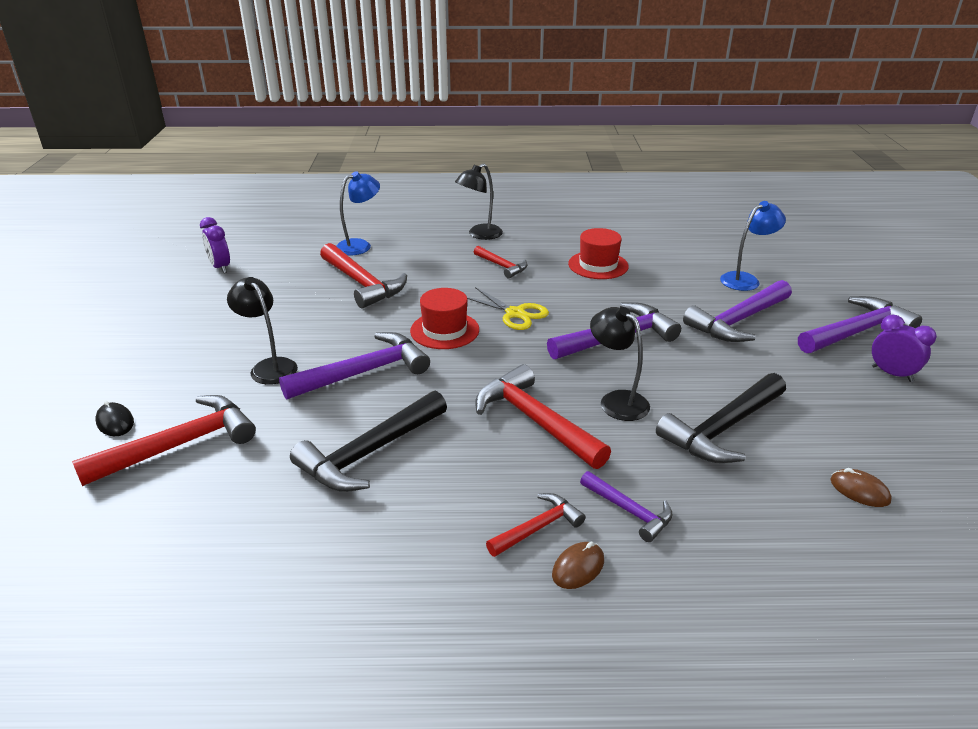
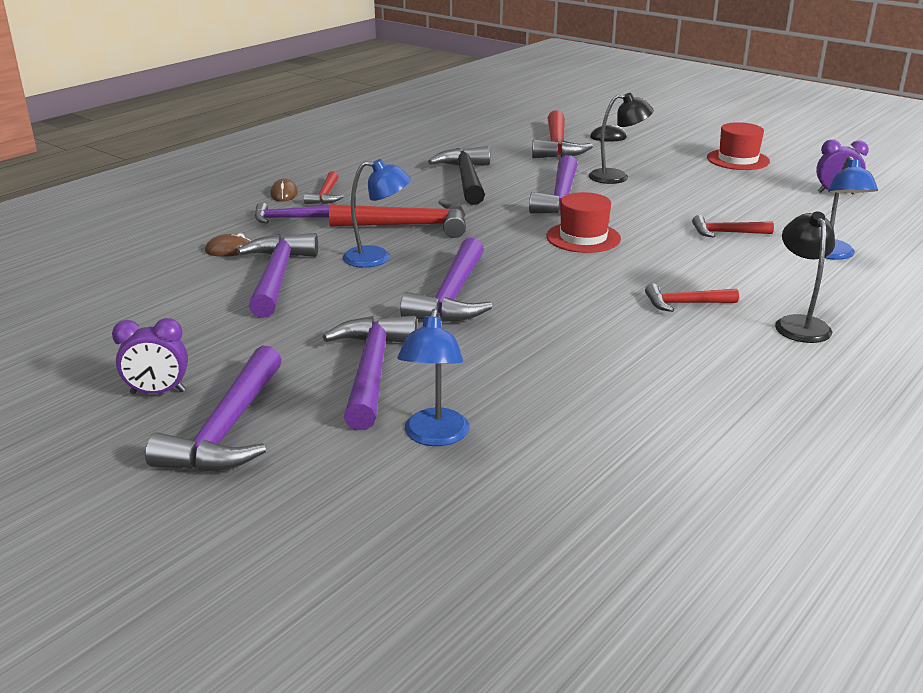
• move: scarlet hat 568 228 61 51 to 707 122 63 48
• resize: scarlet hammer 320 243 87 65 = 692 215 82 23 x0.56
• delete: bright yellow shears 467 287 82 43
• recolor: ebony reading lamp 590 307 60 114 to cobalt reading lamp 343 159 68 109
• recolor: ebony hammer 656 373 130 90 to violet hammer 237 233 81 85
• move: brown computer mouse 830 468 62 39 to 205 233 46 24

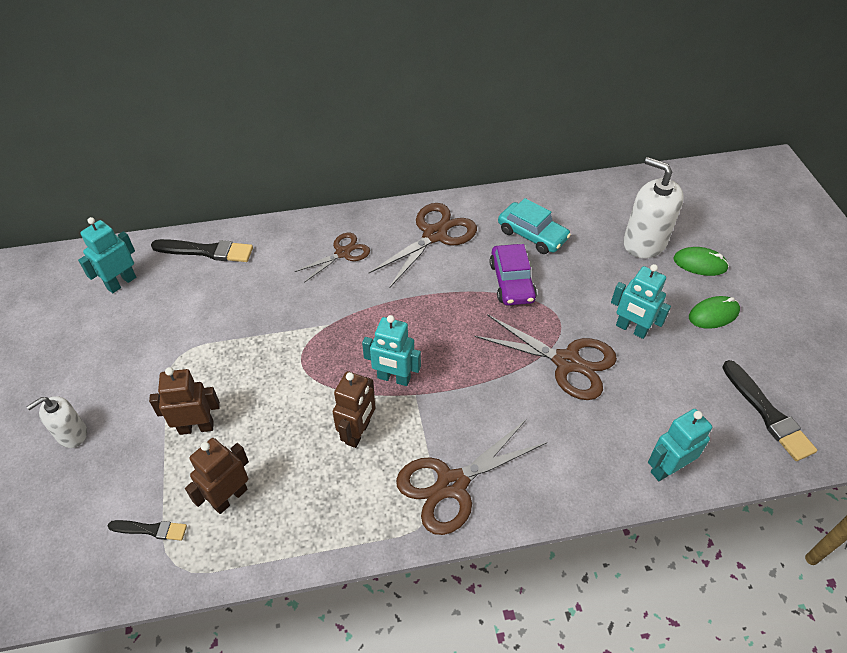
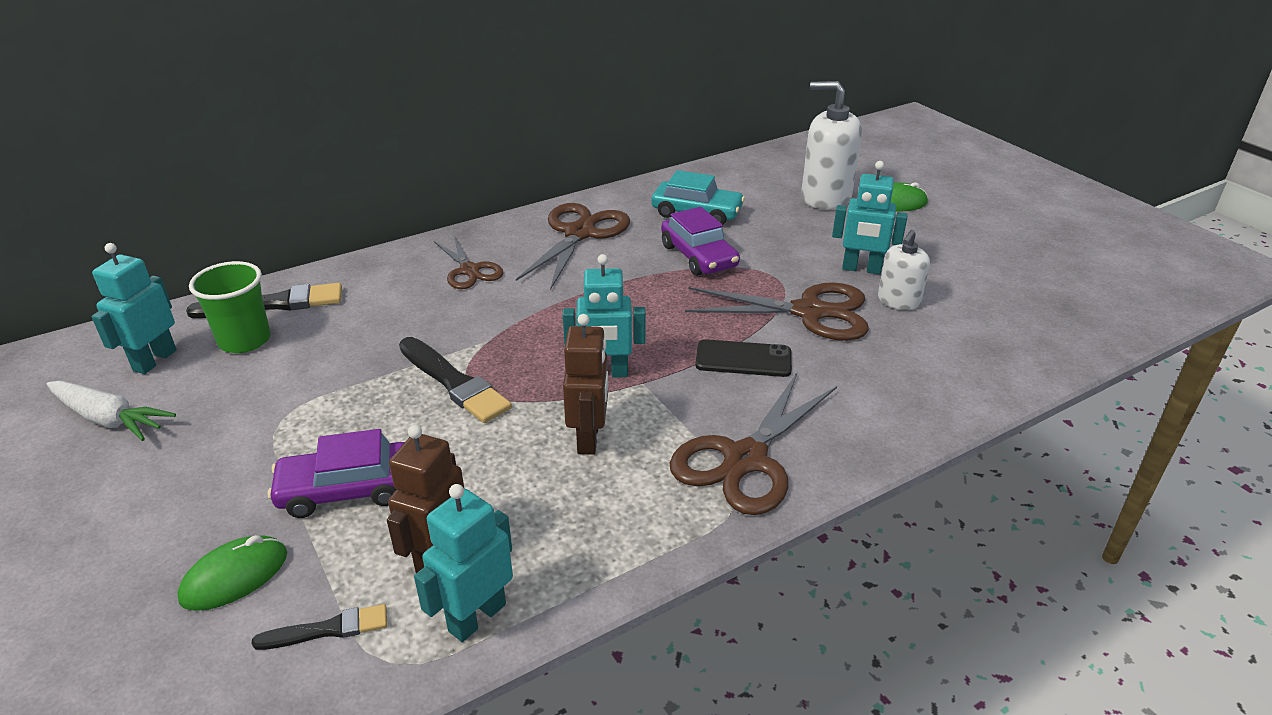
• rotate: brown shears 294 233 76 50 = 434 235 69 54 120 degrees clockwise
• move: leaf-green computer mouse 689 296 51 33 to 177 535 110 76
• move: ebony paint brush 722 360 95 101 to 399 337 113 86
• replace: brown robot figure 149 367 71 68 to violet car 268 429 137 89
• move: pure white pump bottle 26 396 61 52 to 878 230 52 80
• move: aqua robot figure 648 409 64 72 to 414 484 99 158
• insert: leaf-green tumbler 189 261 82 92
• insert: ebony mobile phone 695 339 97 38
• insert: pure white toy carrot 47 381 129 60

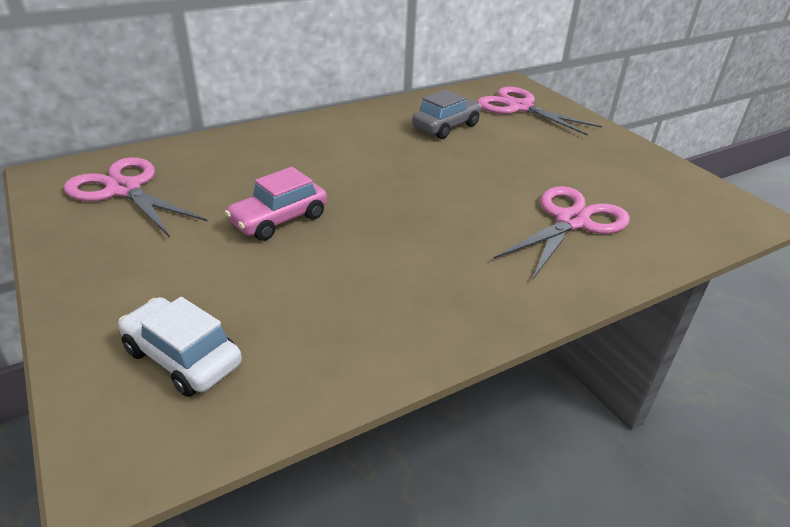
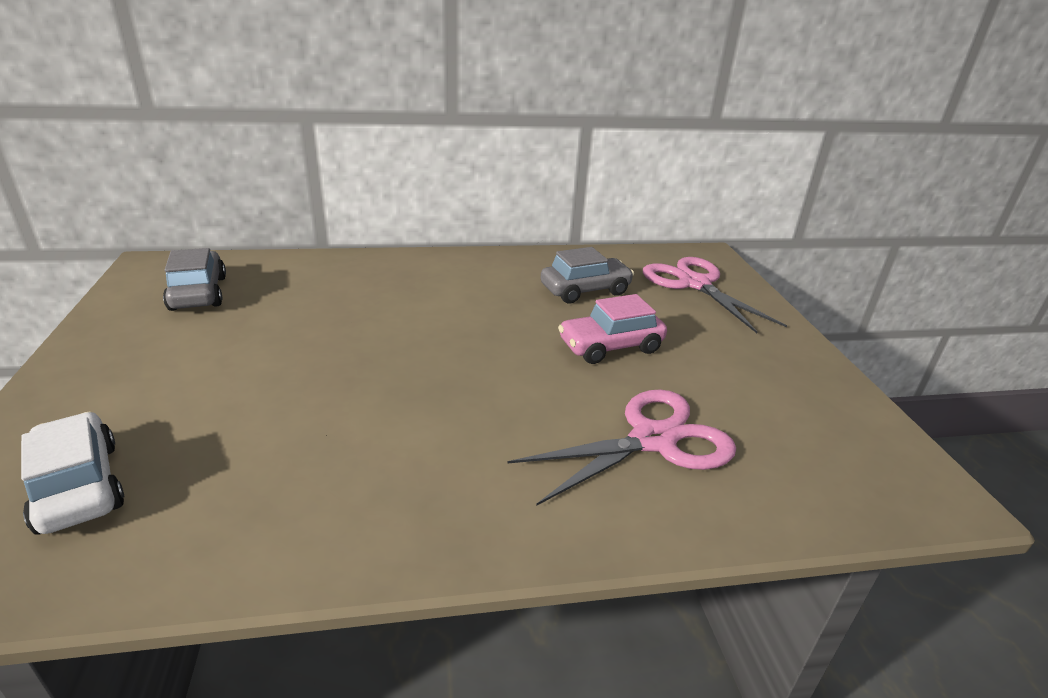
• replace: rosy shears 64 157 143 80 to grey car 163 248 63 63
• move: rosy car 225 167 102 74 to 558 294 109 70

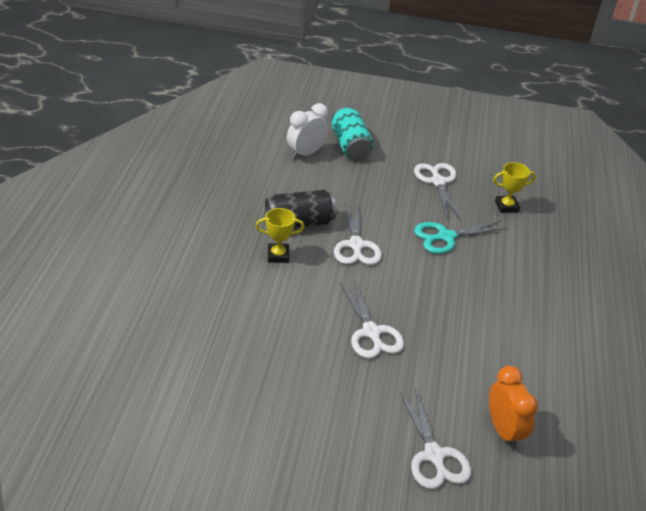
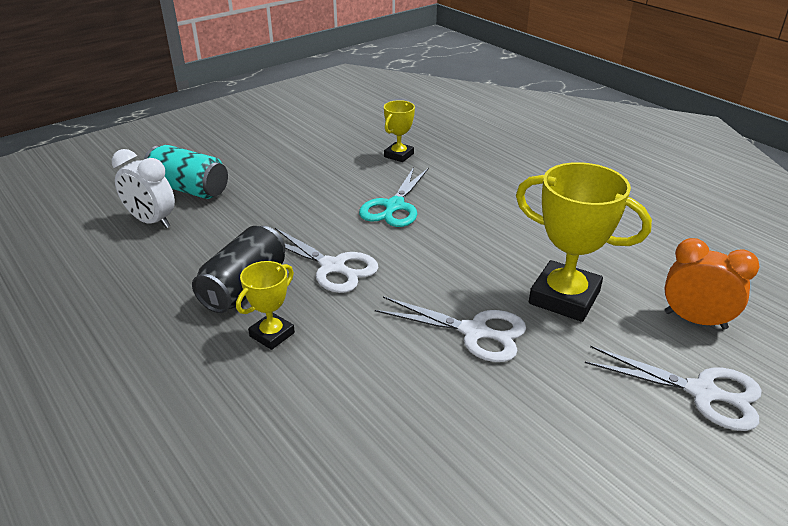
• rotate: pure white bedside clock 287 103 42 56 = 112 149 63 79 60 degrees counterclockwise
• delete: pure white shears 414 163 46 57
• insert: bright yellow trophy 516 162 136 160

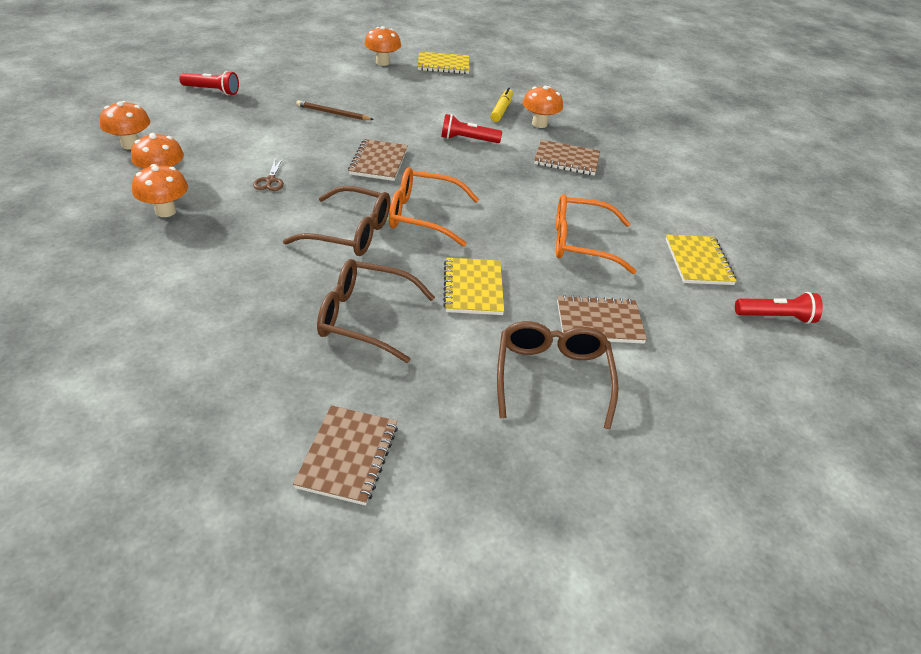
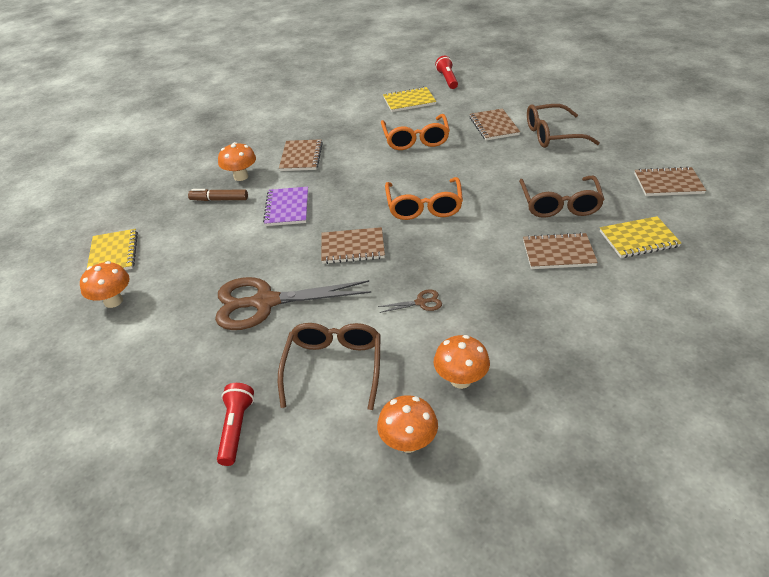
• recolor: bright yellow felt pen 490 88 23 34 to brown felt pen 188 189 60 12
• replace: brown lead pencil 296 100 78 20 to brown shears 215 277 156 53
• replace: scarlet torch 441 114 61 29 to violet notepad 263 187 45 39
• delete: orange-coloured mushroom 132 164 56 53
• move: brown spectacles 283 186 108 70 to 278 323 103 87
• move: bright yellow notepad 443 257 61 58 to 600 216 81 42
• insert: brown notepad 523 232 75 37

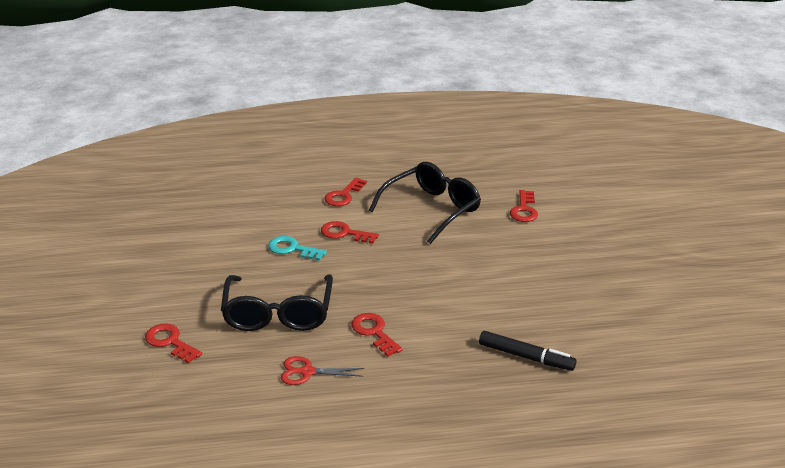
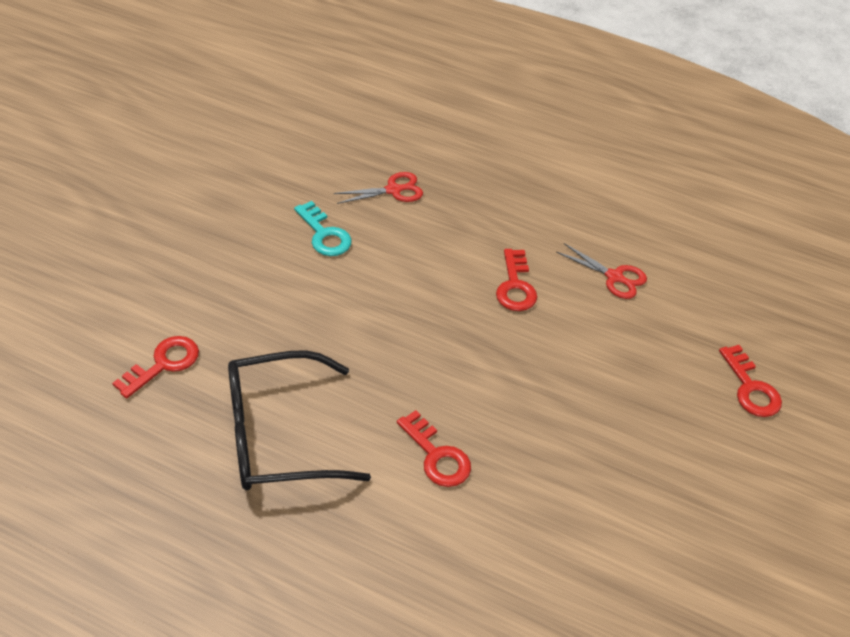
• delete: scarlet latchkey 324 177 43 29
• move: aqua latchkey 268 236 59 25 to 294 201 58 55
• delete: ebony spectacles 221 274 112 57
• replace: ebony felt pen 479 331 97 40 to scarlet shears 334 172 89 32

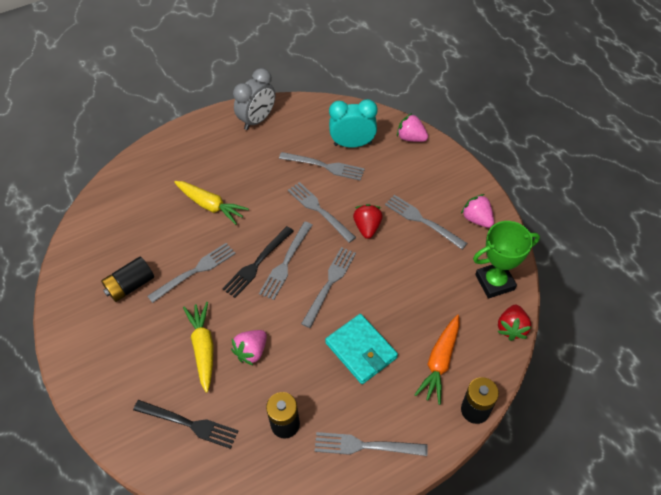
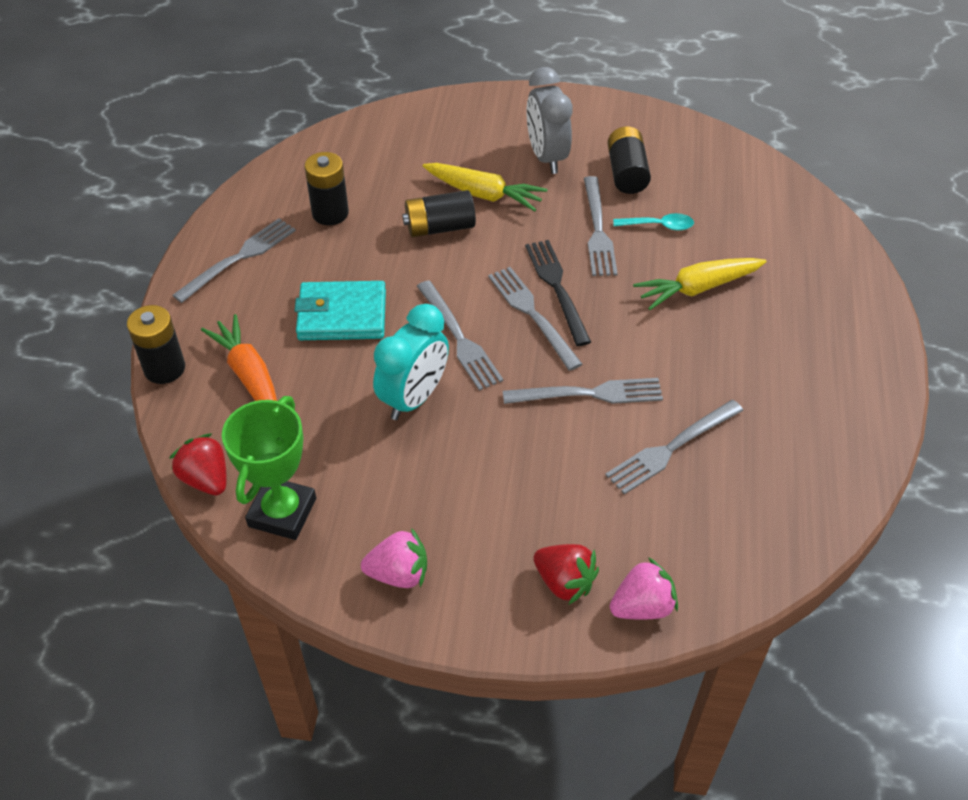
• move: grey bedside clock 233 68 43 62 to 526 67 46 107
• move: aqua bedside clock 329 99 48 49 to 373 304 76 116
• delete: grey dinner fork 385 195 82 54
• move: scarlet toy strawberry 353 204 30 35 to 533 544 66 60
• replace: rosy toy strawberry 231 330 36 36 to ebony AA battery 402 190 74 47
• delete: ebony dinner fork 133 400 105 49
• insert: aqua spoon 613 213 81 18

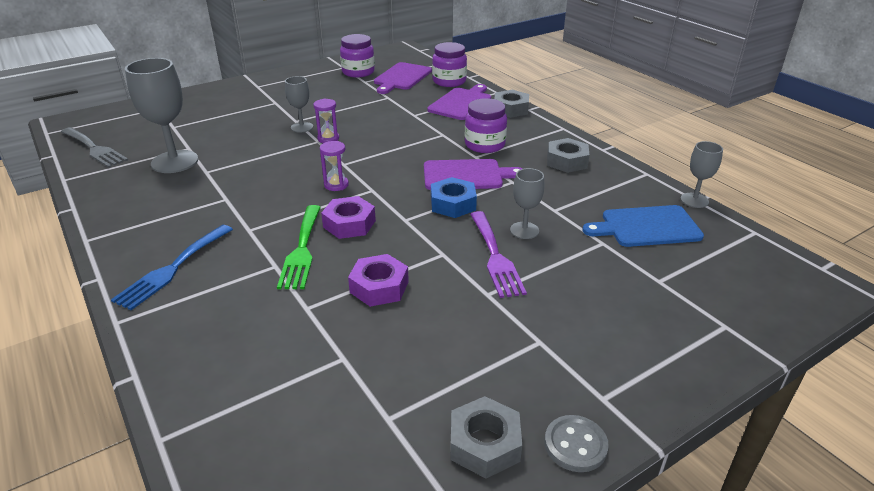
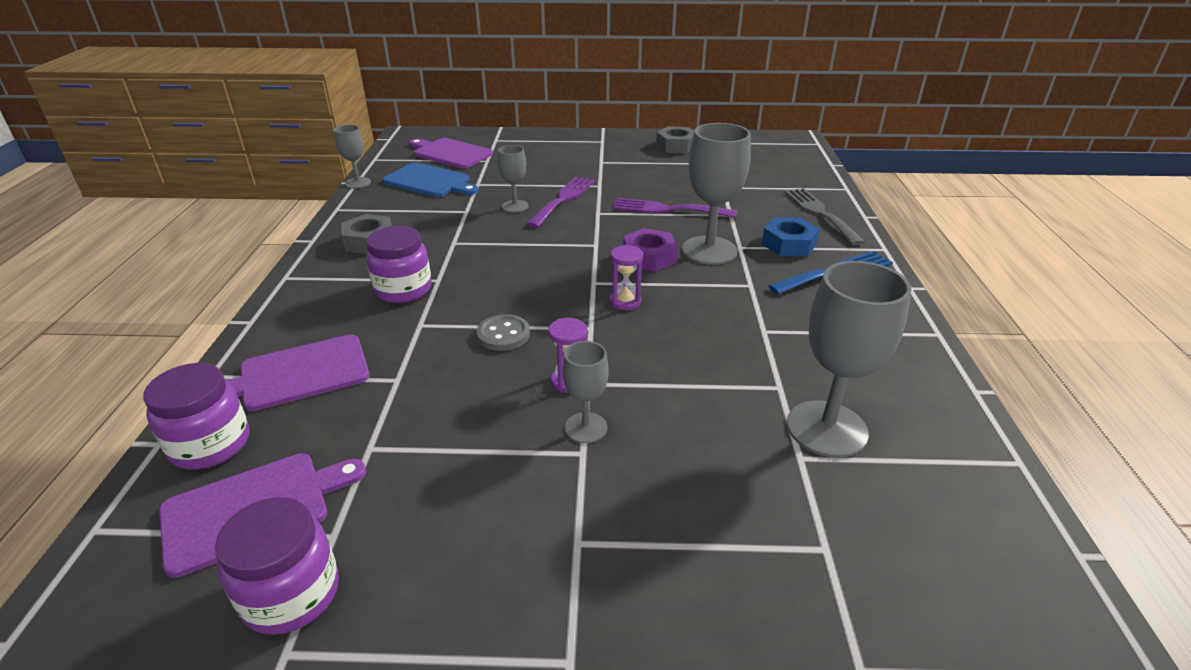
• delete: grey hex nut 494 90 35 28
• move: grey dinner fork 61 127 67 41 to 784 188 81 58
• move: violet cutting board 424 159 99 31 to 409 138 84 30
• move: cobalt hex nut 431 177 46 41 to 762 217 58 40
• replace: leaf-green dinner fork 277 205 44 84 to grey chalice 682 123 69 142
• replace: violet hex nut 348 254 61 53 to violet dinner fork 613 198 124 20
• move: grey button 545 415 64 57 to 477 314 53 37

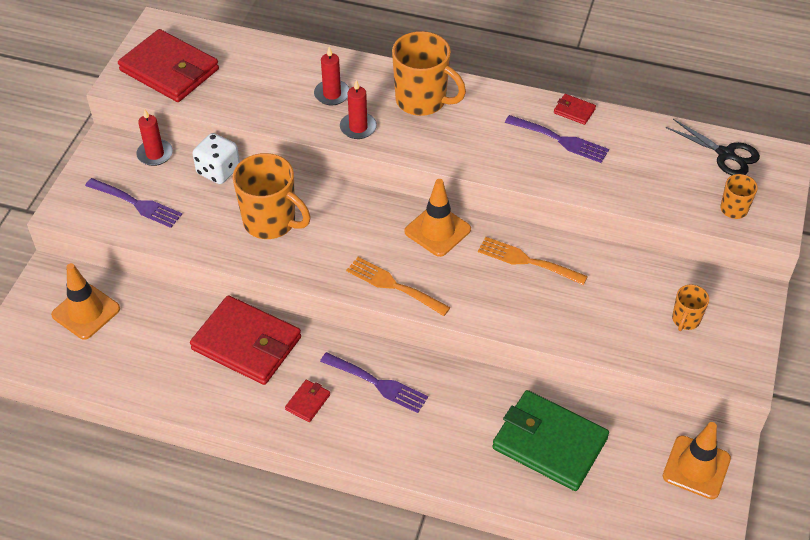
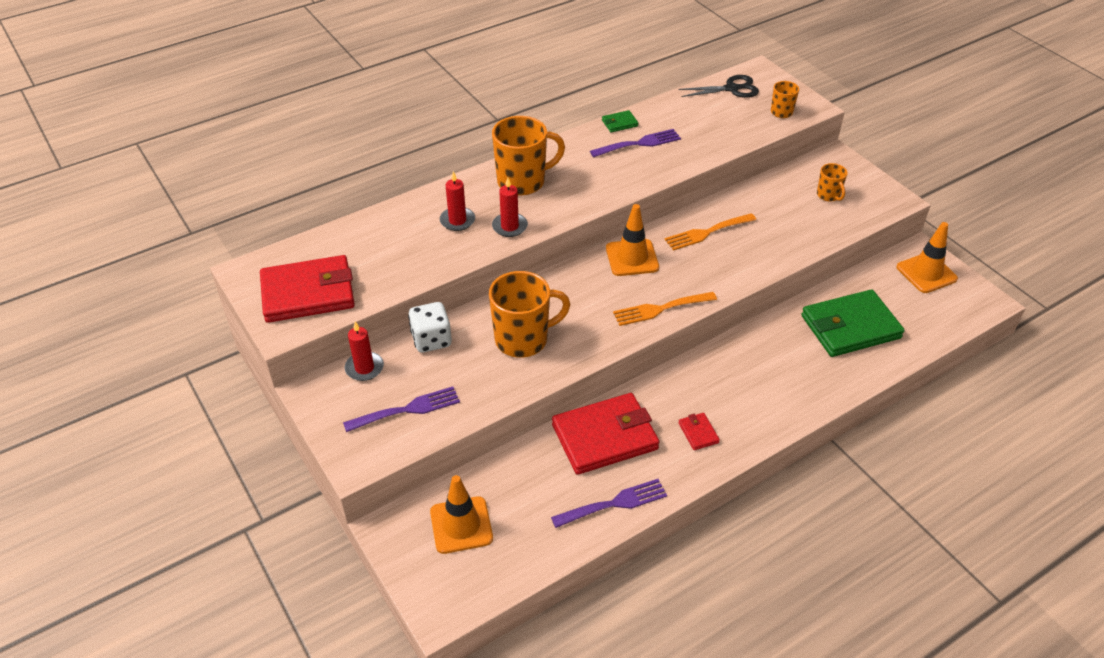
• recolor: scarlet billfold 554 94 42 31 to leaf-green billfold 602 110 36 22
• move: violet dinner fork 320 352 108 61 to 551 479 116 49

